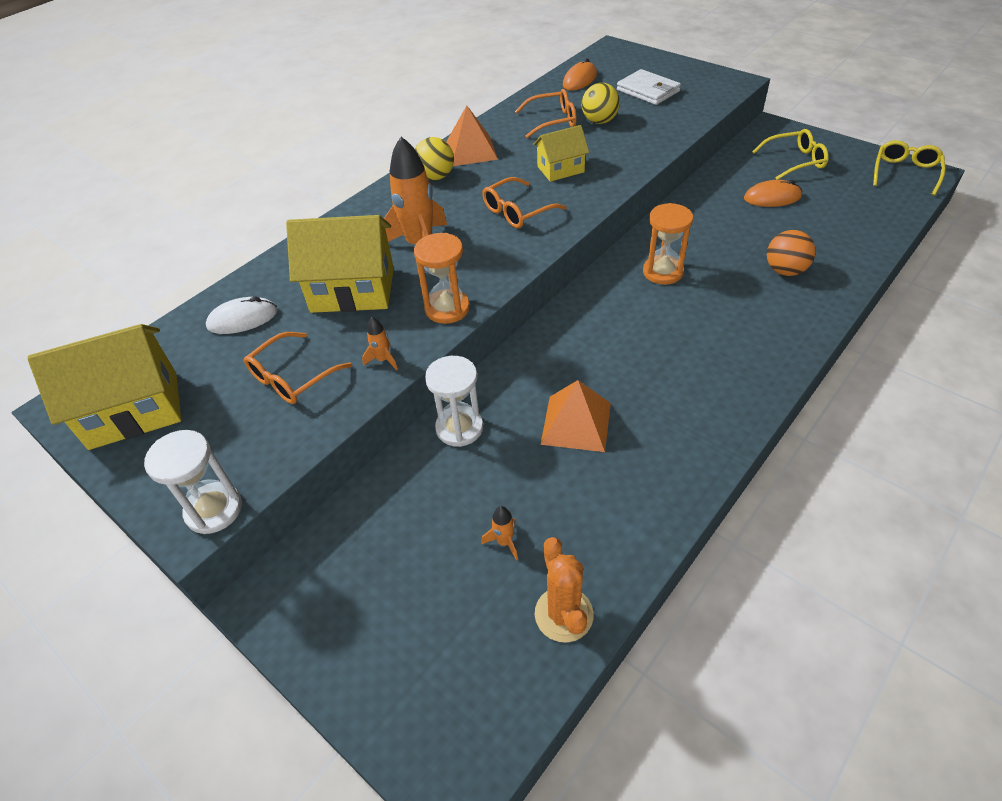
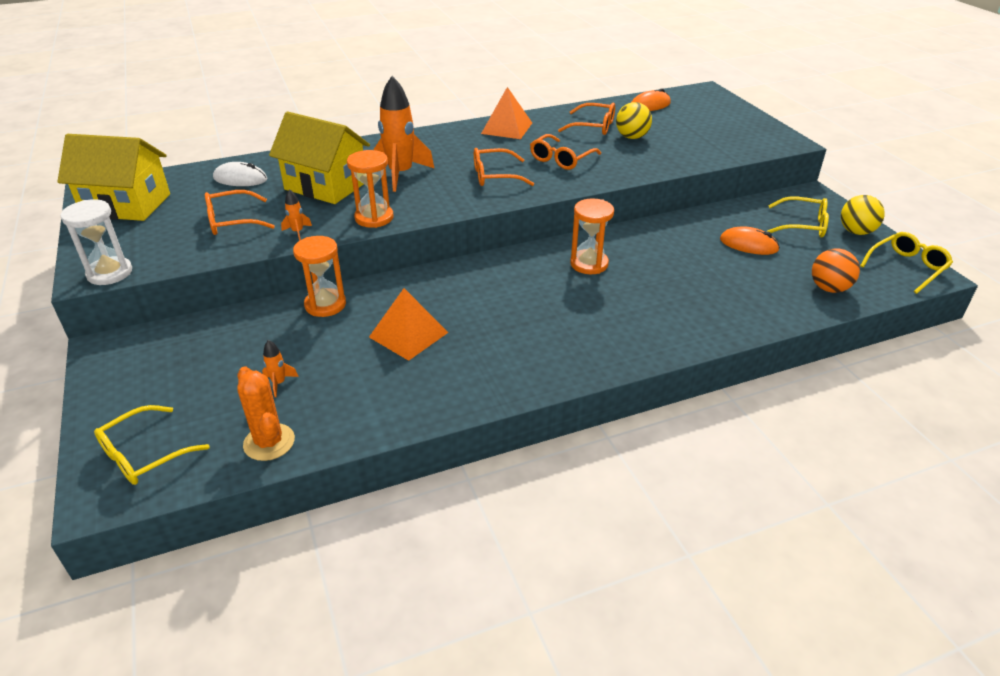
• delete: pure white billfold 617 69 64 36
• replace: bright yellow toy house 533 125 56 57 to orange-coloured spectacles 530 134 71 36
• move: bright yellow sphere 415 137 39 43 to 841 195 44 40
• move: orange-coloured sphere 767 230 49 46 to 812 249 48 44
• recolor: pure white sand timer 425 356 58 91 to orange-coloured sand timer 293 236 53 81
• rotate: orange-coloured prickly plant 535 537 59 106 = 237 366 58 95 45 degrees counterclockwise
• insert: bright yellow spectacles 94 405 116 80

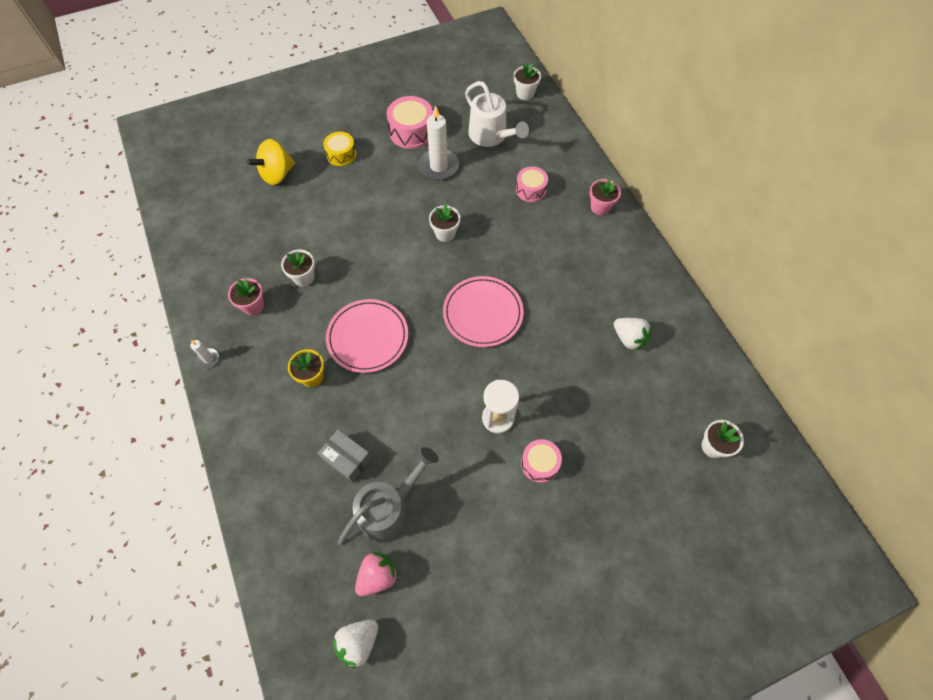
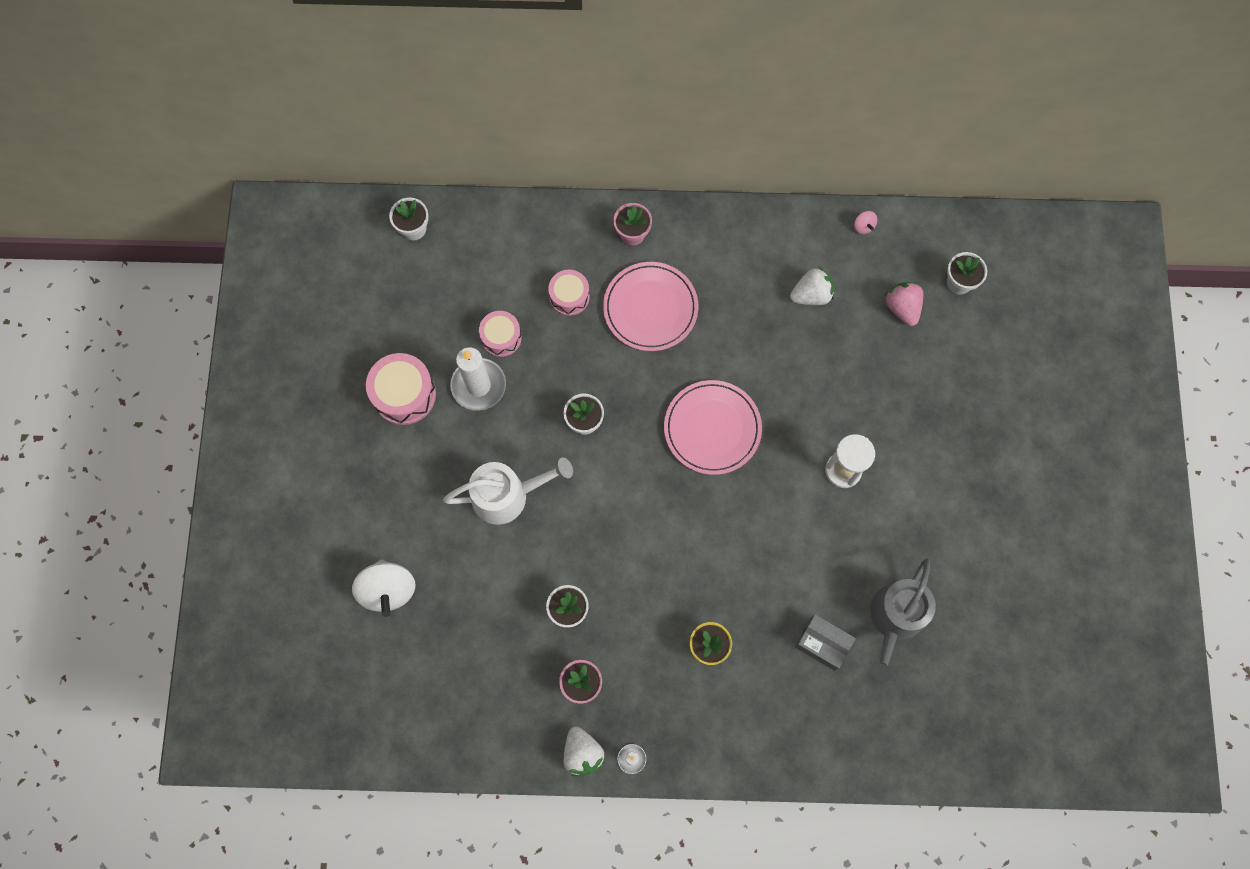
• move: pure white watering pot 465 81 64 66 to 443 457 130 68
• delete: bright yellow drum 323 132 33 34
• recolor: bright yellow whirligig 246 139 49 46 to pure white whirligig 352 560 64 57
• move: rosy flat dish 326 299 82 74 to 603 262 95 89
• rotate: grey box 318 430 54 53 = 795 614 61 57 60 degrees clockwise
• move: rosy drum 521 439 41 44 to 479 311 43 46
• rotate: grey watering pot 338 447 101 98 = 870 558 66 124 135 degrees counterclockwise
• move: rosy toy strawberry 355 551 44 45 to 884 282 39 44
• move: pure white toy strawberry 333 619 45 50 to 564 726 40 50
• insert: rosy whirligig 854 211 23 23

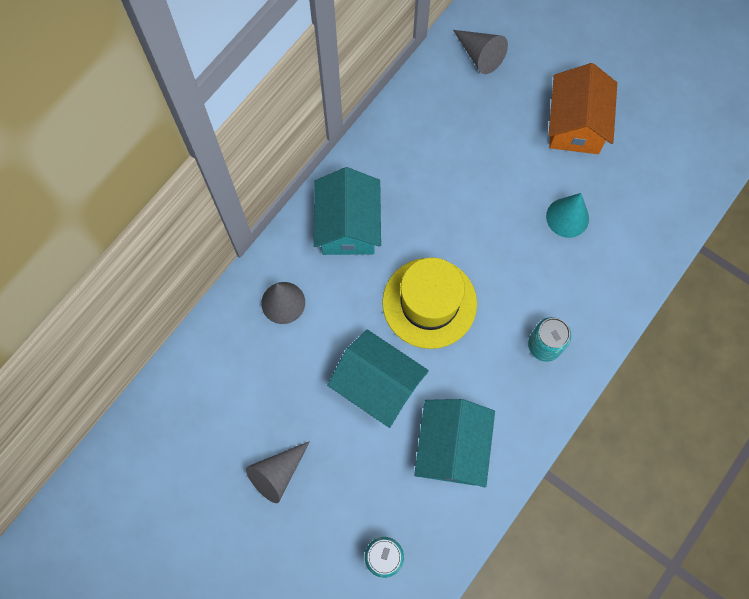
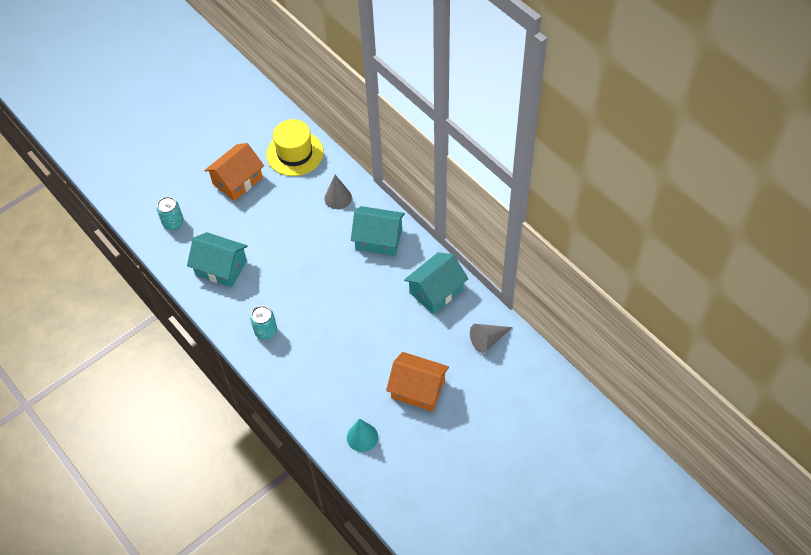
• move: aqua cone 546 193 43 45 to 347 419 31 33
• move: bright yellow hat 382 258 95 91 to 266 119 57 57
• move: aqua toy house 327 330 102 98 to 404 252 65 62
• replace: grey cone 246 441 64 62 to orange-coloured toy house 204 143 60 58

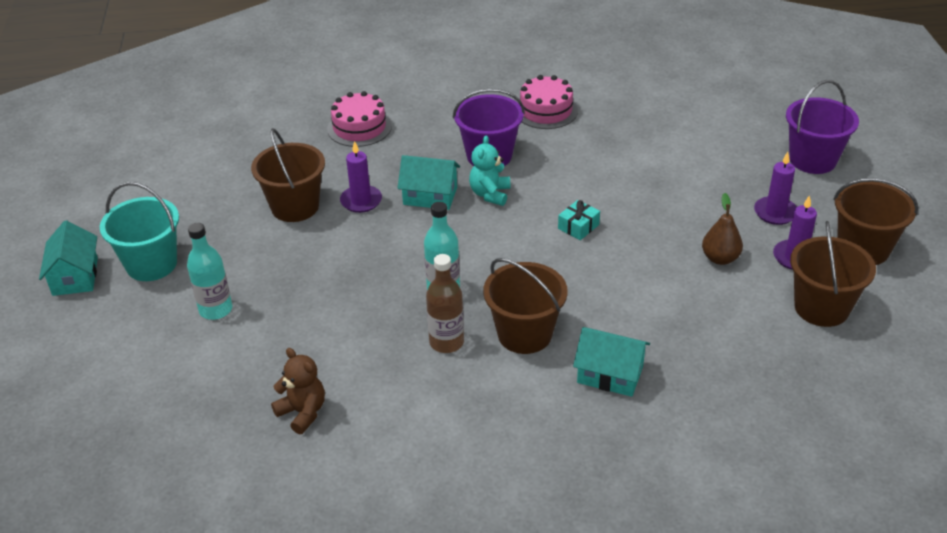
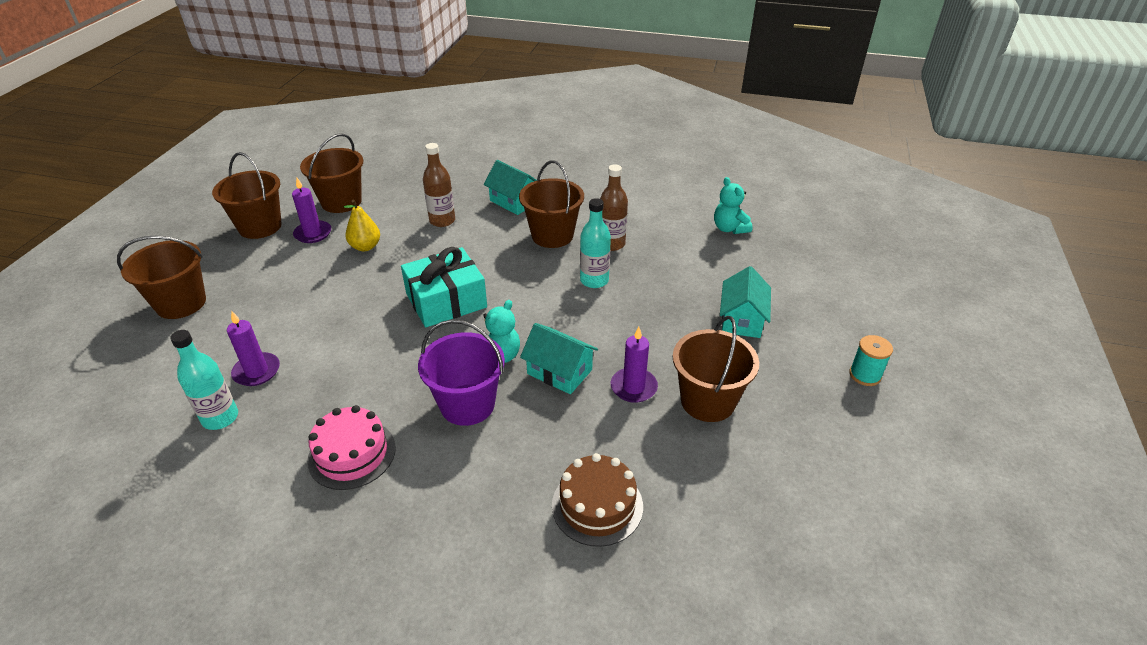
• recolor: violet pail 786 80 73 94 to brown pail 117 235 89 84
• recolor: rosy gateau 327 91 65 56 to brown gateau 552 453 91 94
• move: violet candle 754 152 43 73 to 227 311 53 75
• replace: aqua pail 100 182 79 99 to aqua bobbin 849 335 44 51
• recolor: brown pear 702 193 41 72 to bright yellow pear 344 199 36 52
• resize: aqua wrapped gift 558 200 42 40 = 401 247 86 80 x2.16
• move: aqua toy house 39 220 59 76 to 720 266 51 72
• move: aqua drink bottle 187 223 45 97 to 170 330 68 100
• recolor: brown teddy 271 348 54 86 to aqua teddy 714 177 38 57
• insert: brown drink bottle 423 143 32 84

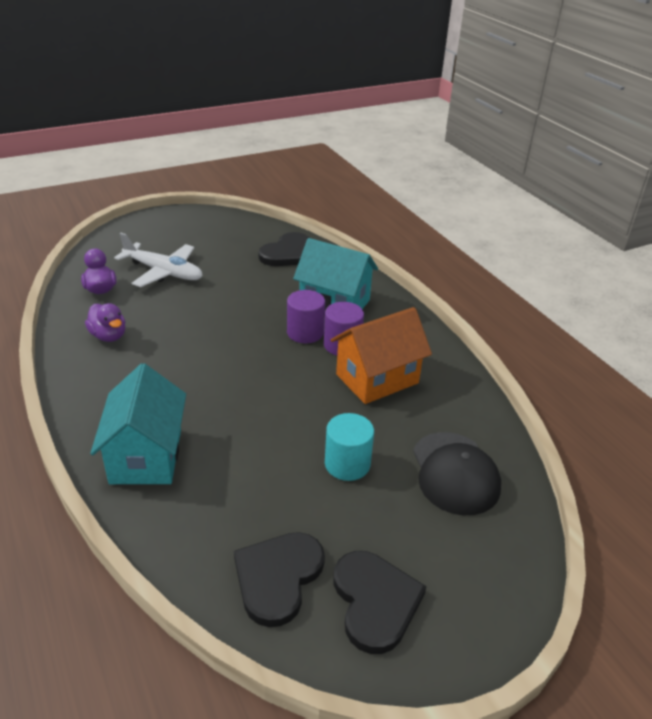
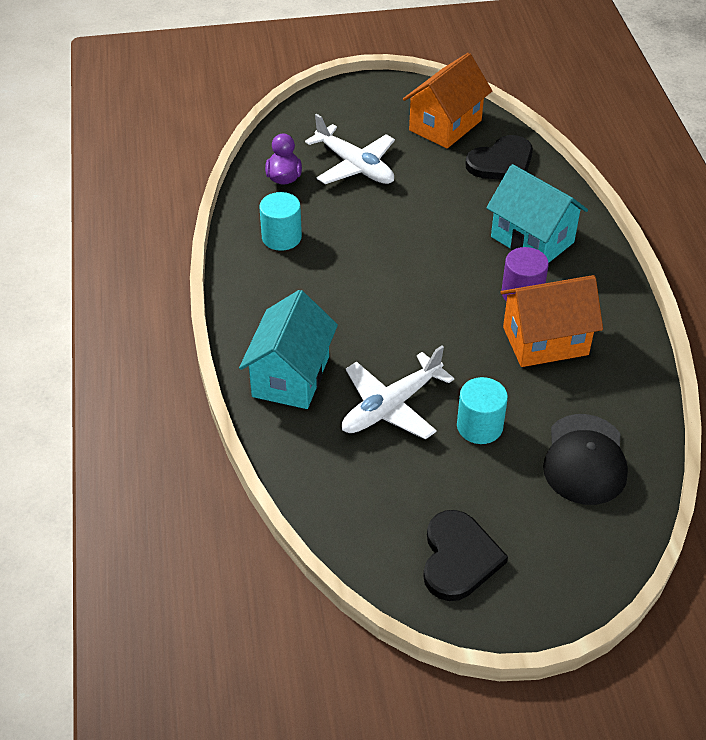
• delete: violet cylinder 287 290 38 53
• replace: violet duck 85 303 40 39 to aqua cylinder 259 192 43 59
• delete: ebony heart 234 532 91 95
• insert: orange-coloured toy house 403 53 89 95
• insert: pure white plane 342 345 112 95

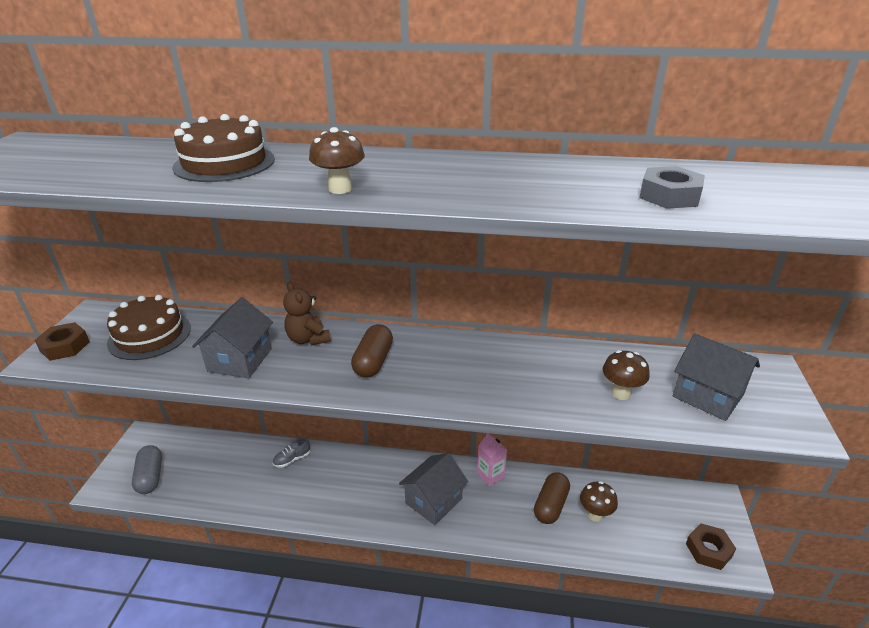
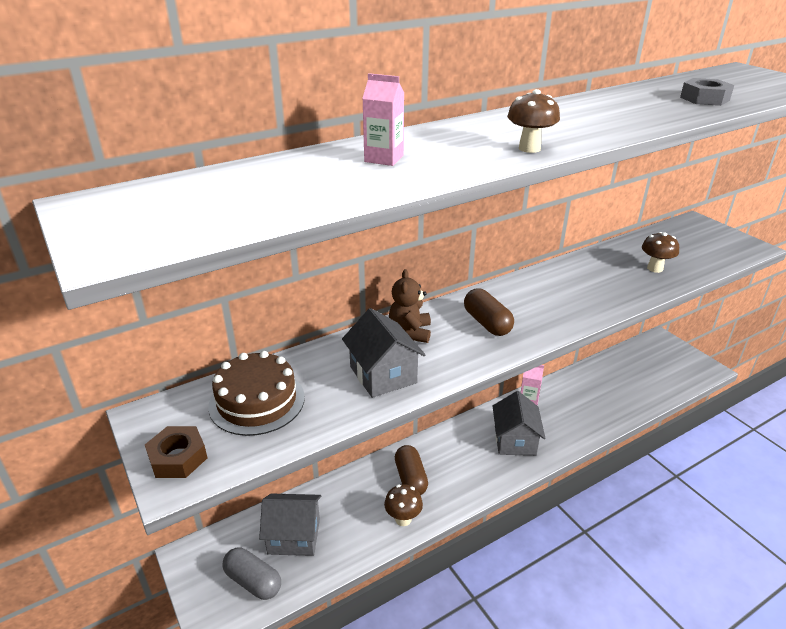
• replace: brown gateau 172 114 103 68 to rosy milk carton 362 73 42 93
• rotate: brown teddy 283 282 48 63 = 389 269 42 74 75 degrees clockwise
• move: grey toy house 673 333 87 88 to 259 493 62 63
• delete: grey sneaker 273 437 37 31
• move: brown pill shape 534 472 36 52 to 395 445 33 50
• move: brown mushroom 580 481 38 41 to 384 484 39 42
• delete: brown hex nut 686 523 50 47

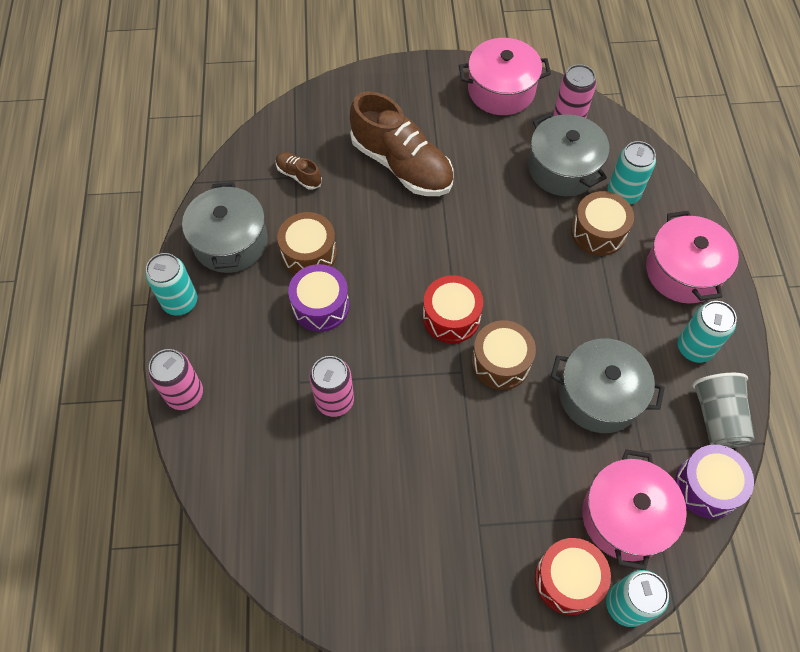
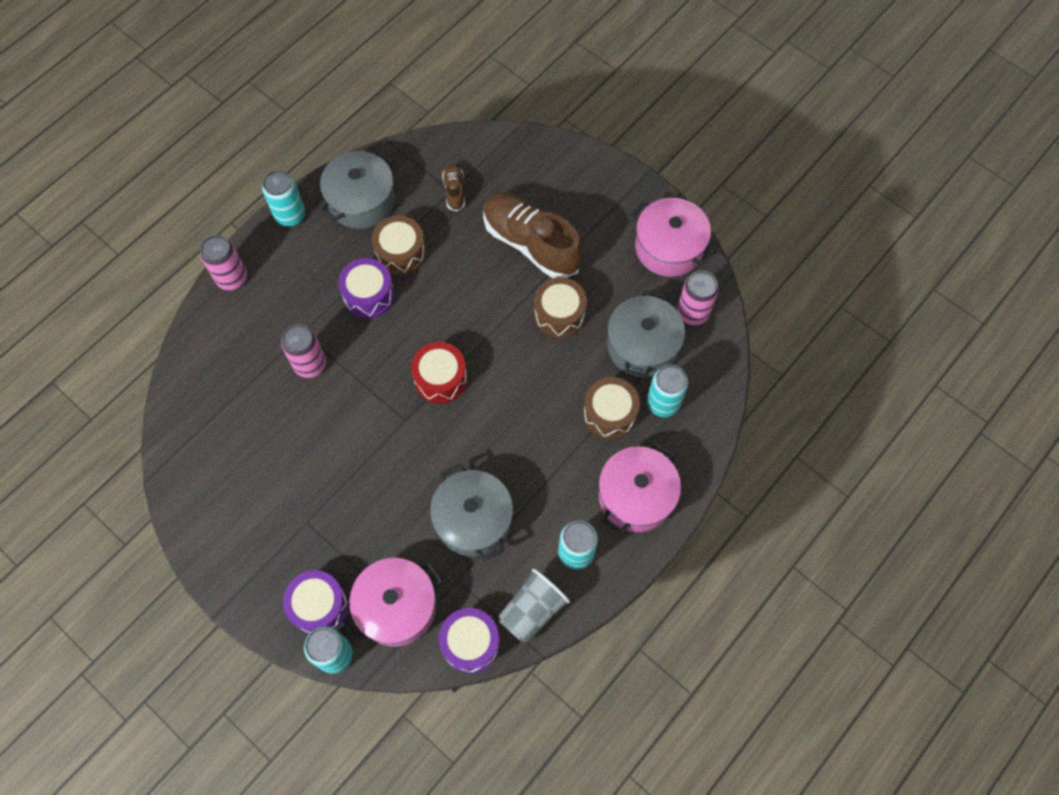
• rotate: brown sneaker 350 91 103 105 = 483 192 100 86 135 degrees clockwise
• move: brown drum 472 320 64 70 to 534 277 53 61
• recolor: scarlet drum 535 538 76 77 to violet drum 283 570 65 64

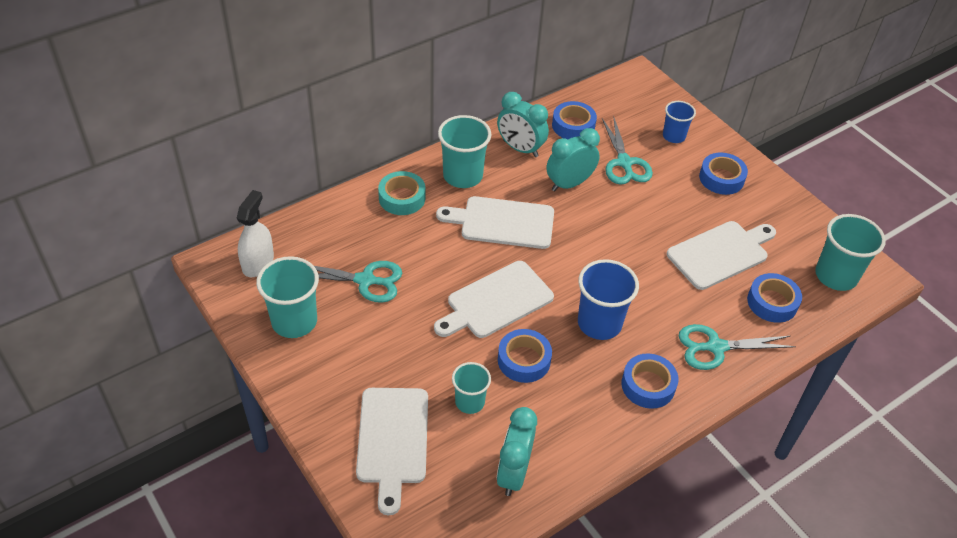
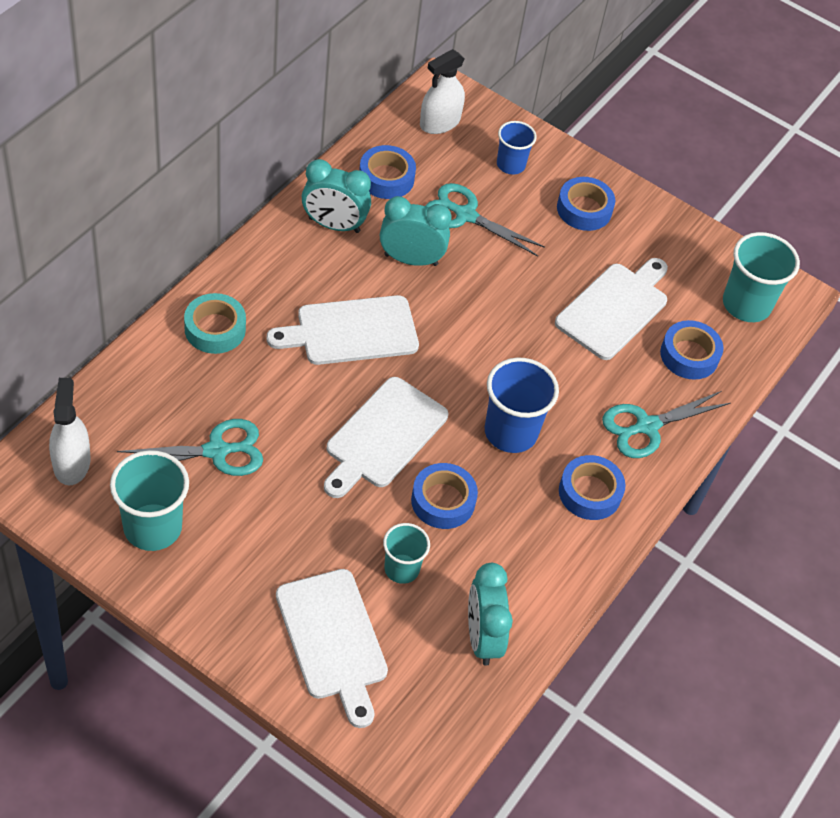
• delete: aqua tumbler 438 115 53 73
• rotate: aqua shears 602 116 51 69 = 425 183 120 73 150 degrees clockwise
• rotate: aqua bedside clock 546 128 54 64 = 380 196 71 70 60 degrees clockwise
• insert: pure white spray bottle 420 49 45 85

